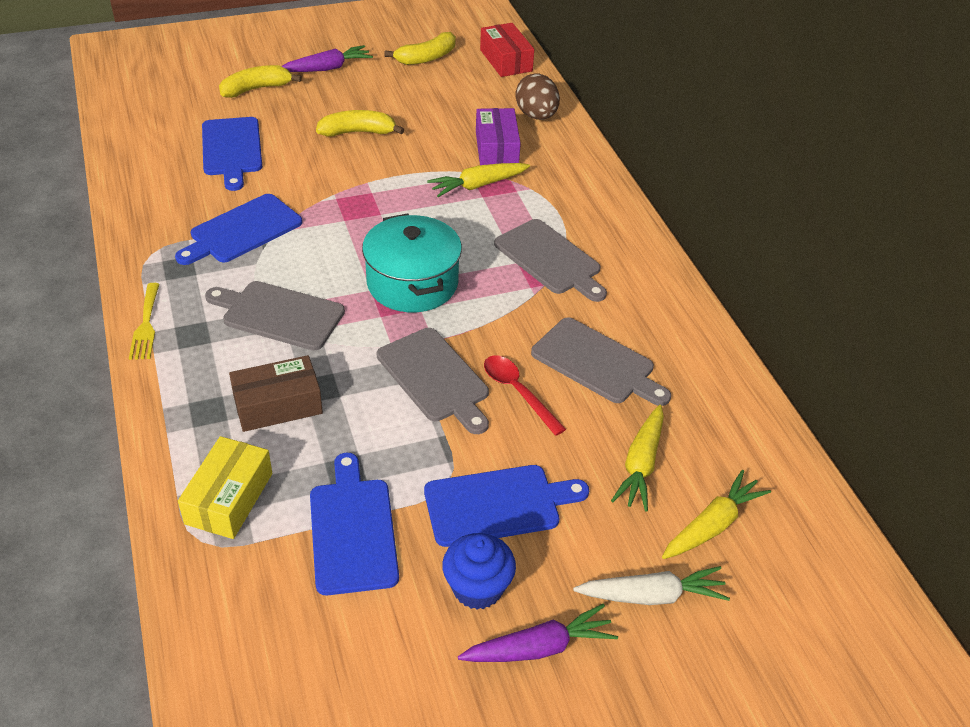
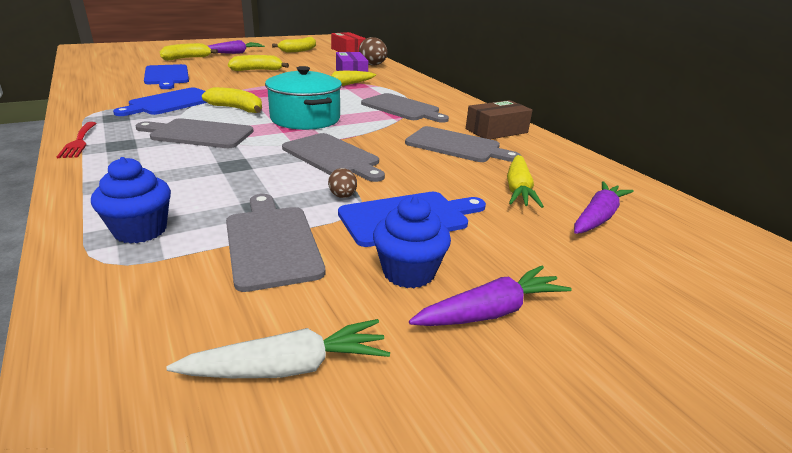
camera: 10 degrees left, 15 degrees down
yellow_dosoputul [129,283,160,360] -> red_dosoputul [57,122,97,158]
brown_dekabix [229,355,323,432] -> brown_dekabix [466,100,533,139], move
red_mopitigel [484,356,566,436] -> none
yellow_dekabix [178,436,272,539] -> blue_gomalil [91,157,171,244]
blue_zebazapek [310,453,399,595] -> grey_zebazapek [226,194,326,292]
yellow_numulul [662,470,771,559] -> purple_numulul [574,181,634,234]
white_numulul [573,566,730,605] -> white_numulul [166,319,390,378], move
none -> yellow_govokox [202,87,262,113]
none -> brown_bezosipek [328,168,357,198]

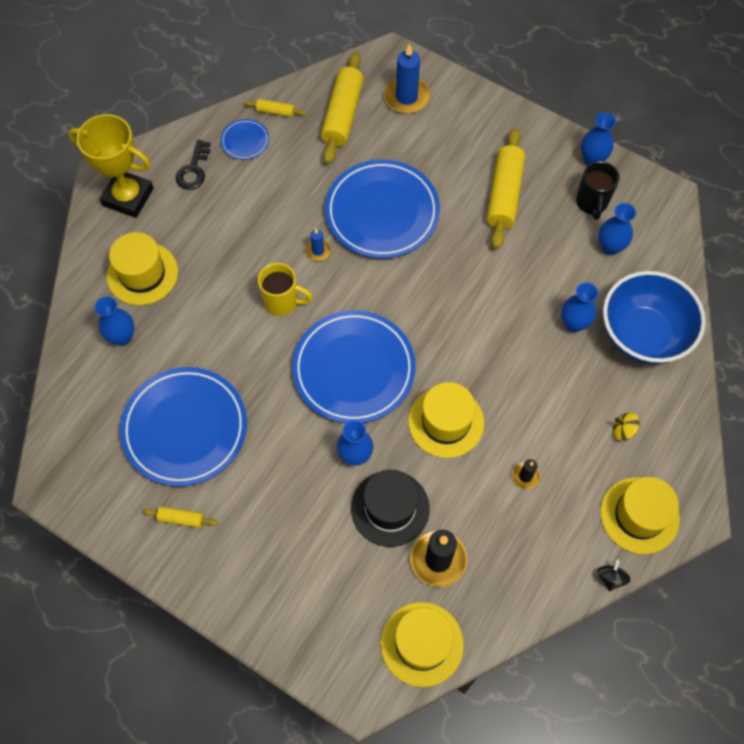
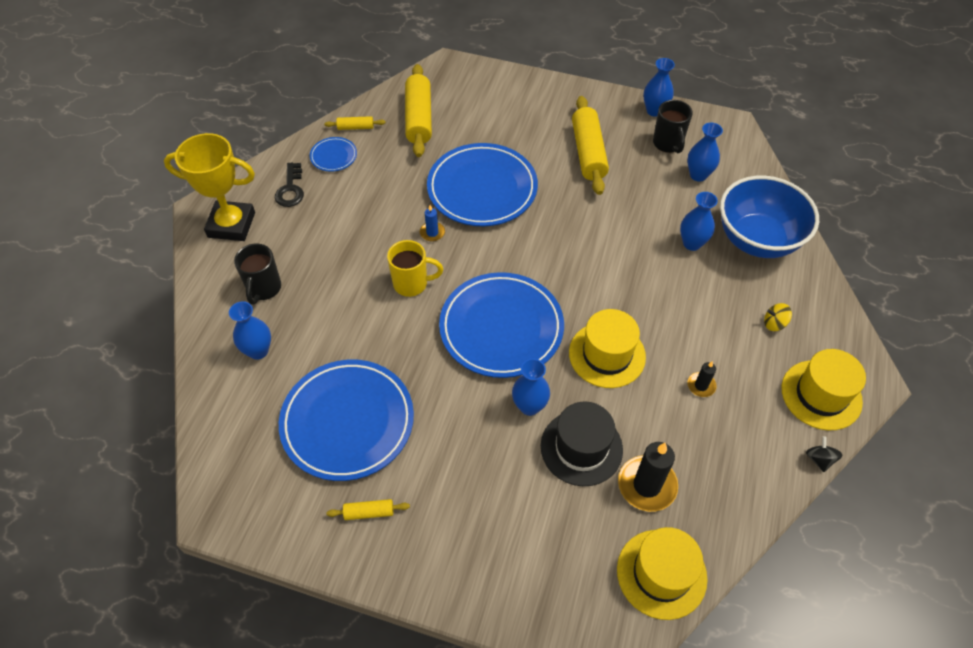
camera: 15 degrees left, 10 degrees down
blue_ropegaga [384,43,430,114] -> none
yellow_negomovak [107,232,178,305] -> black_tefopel [234,244,281,304]

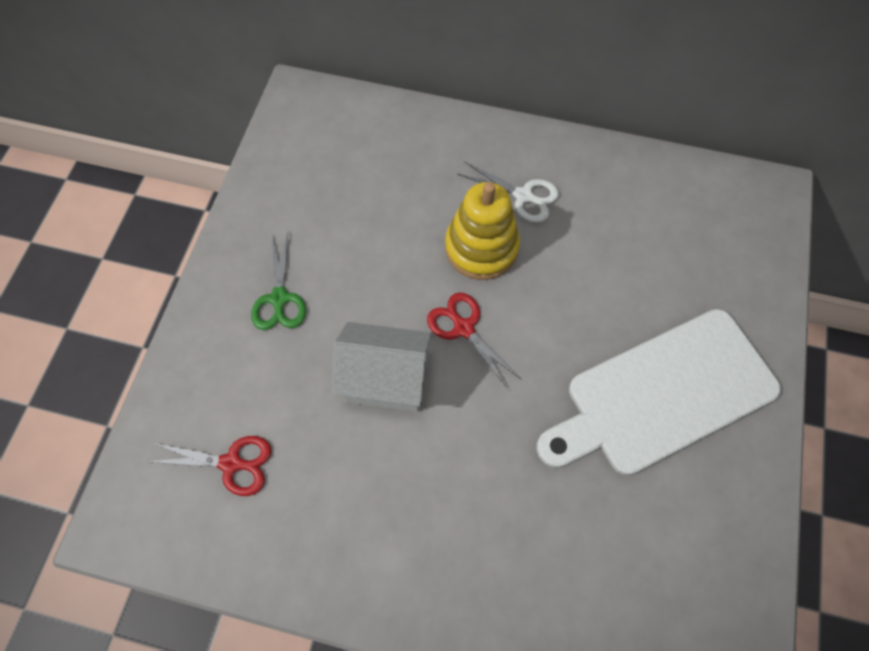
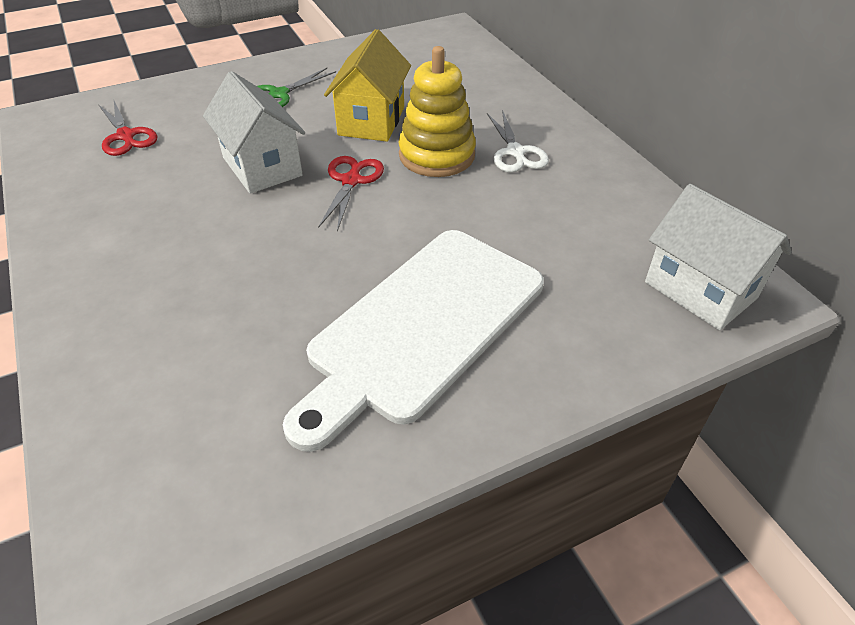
camera: 50 degrees right, 20 degrees down
white_zebazapek [536,309,781,475] -> white_zebazapek [283,230,544,452], 75 degrees counterclockwise
none -> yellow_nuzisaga [324,29,411,142]
none -> white_nuzisaga [645,184,792,330]

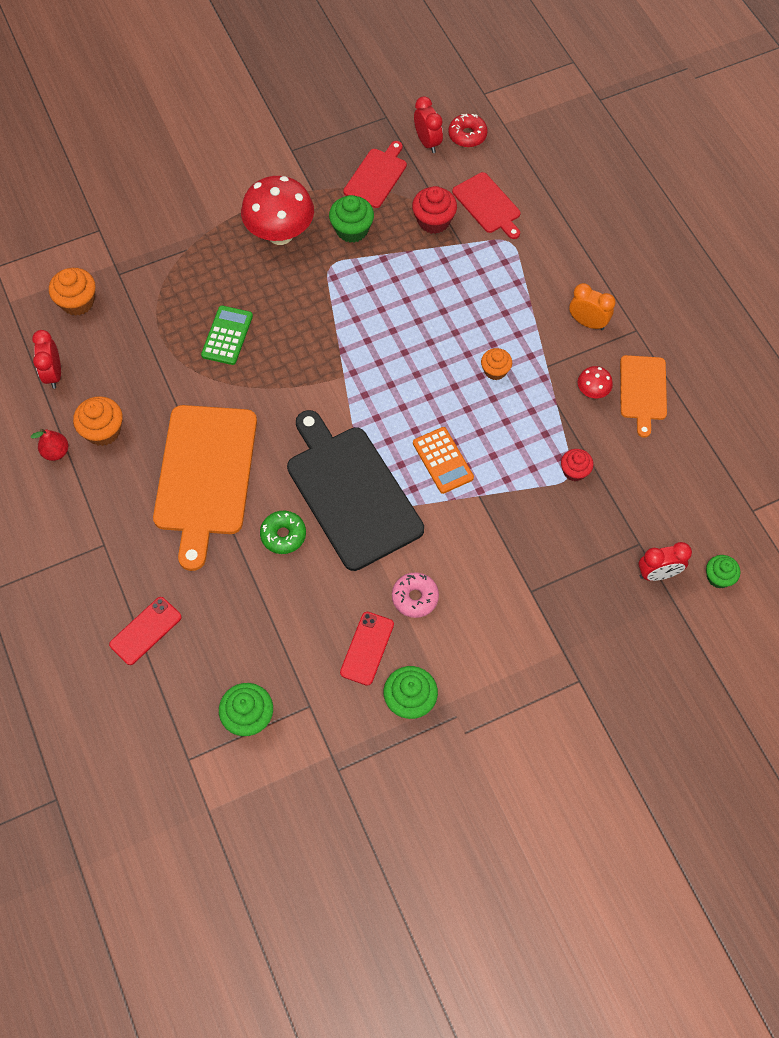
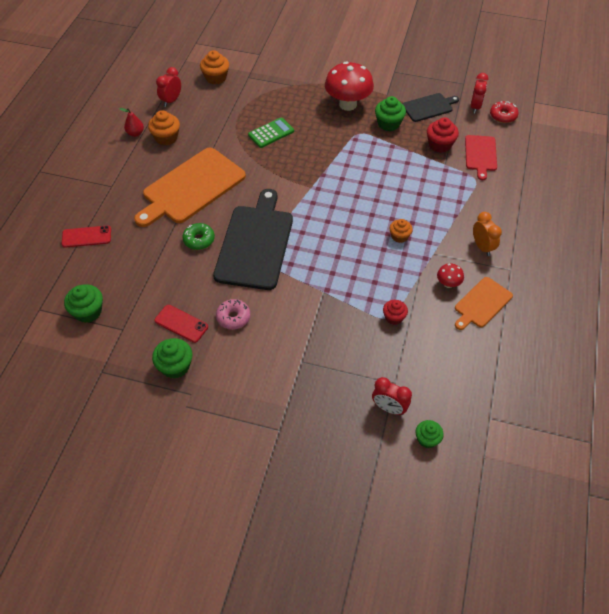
camera: 40 degrees right, 10 degrees down
red_zebazapek [343,141,407,208] -> black_zebazapek [403,93,459,122]
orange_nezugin [413,427,474,494] -> none
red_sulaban [340,612,394,686] -> red_sulaban [154,305,208,343], 60 degrees clockwise

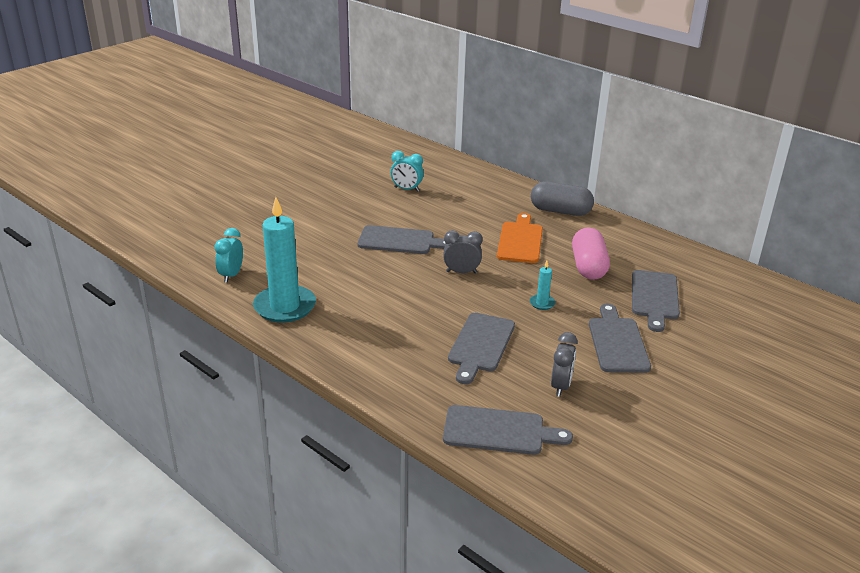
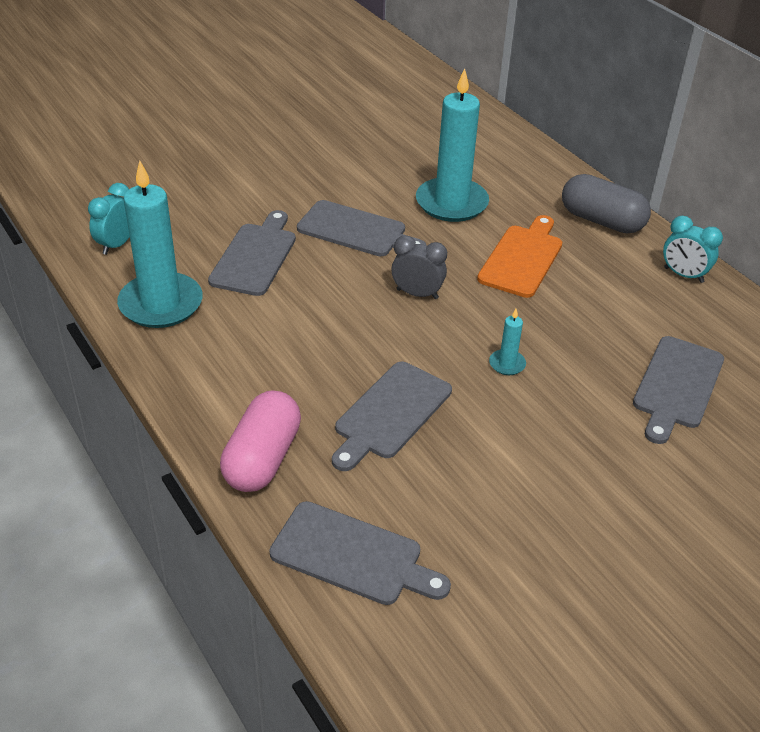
camera: 15 degrees right, 10 degrees up
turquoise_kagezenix [391,151,424,192] -> turquoise_kagezenix [663,216,723,283], move
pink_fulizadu [572,227,610,280] -> pink_fulizadu [220,390,301,492], move
grey_zebazapek [589,304,651,373] -> grey_zebazapek [208,210,296,296], move
grey_kagezenix [551,332,578,397] -> none
none -> turquoise_ropegaga [416,68,489,222]

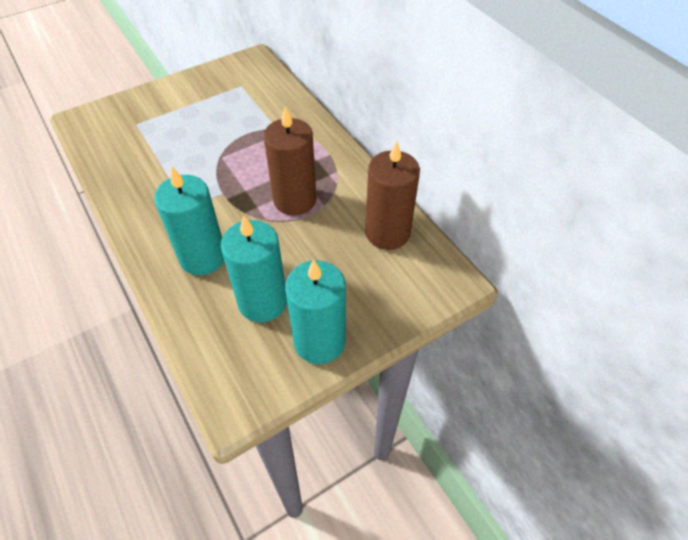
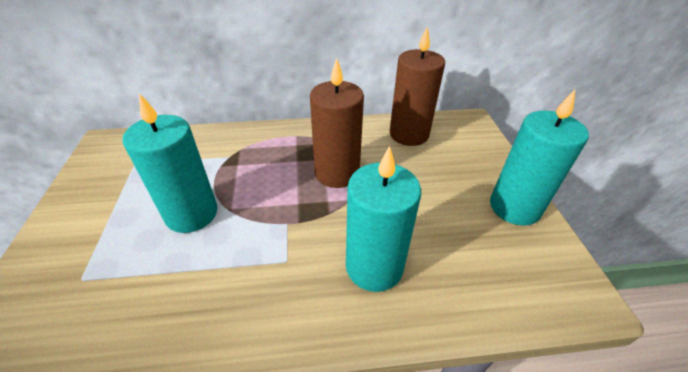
camera: 65 degrees left, 10 degrees down
turquoise_ropegaga [221,215,287,322] -> turquoise_ropegaga [122,93,217,233], move

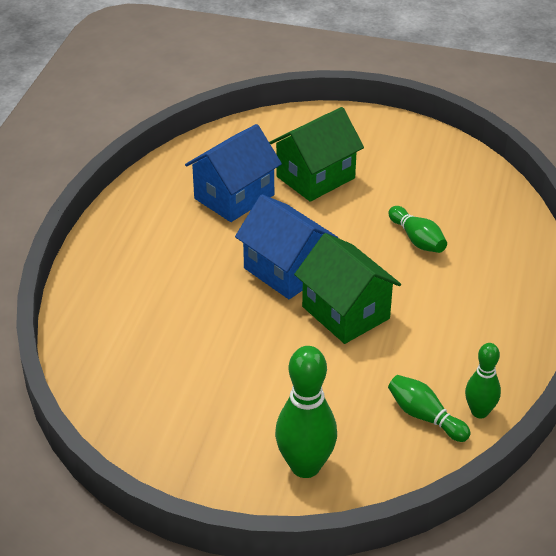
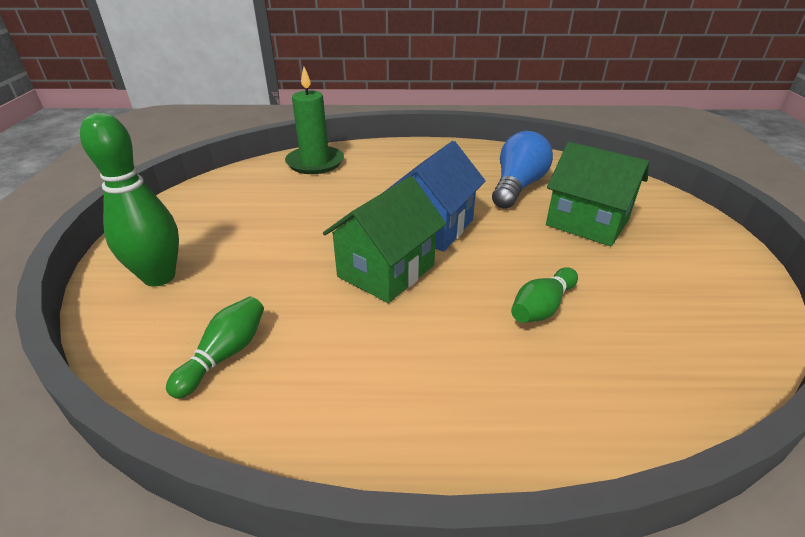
camera: 75 degrees right, 5 degrees down
blue_nuzisaga [185,124,282,222] -> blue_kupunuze [492,131,553,209]
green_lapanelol [465,343,501,418] -> none
none -> green_ropegaga [285,67,344,174]

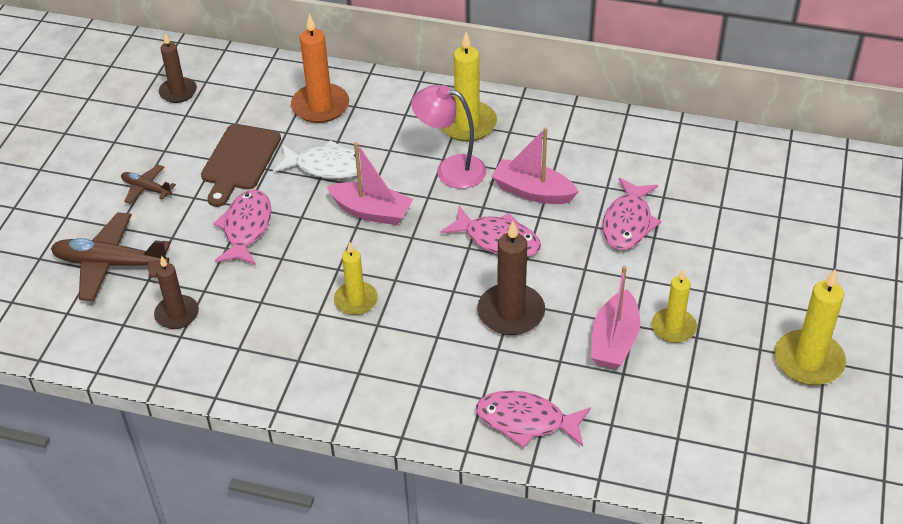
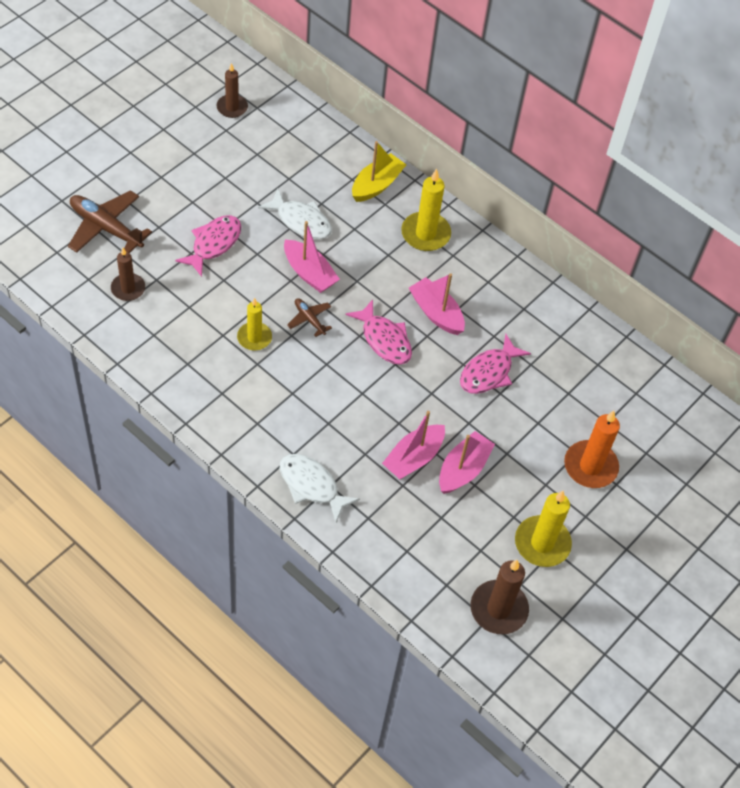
camera: 20 degrees right, 10 degrees up
orange_ropegaga [291,14,349,123] -> orange_ropegaga [564,411,620,488], move
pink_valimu [411,85,486,189] -> none
brown_zebazapek [201,124,281,207] -> none
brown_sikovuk [121,164,176,204] -> brown_sikovuk [287,298,332,337], move
brown_ropegaga [477,221,545,335] -> brown_ropegaga [471,560,529,634], move
yellow_ropegaga [652,269,697,343] -> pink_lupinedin [439,431,495,494]
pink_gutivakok [476,391,591,448] -> white_gutivakok [280,454,360,522]
none -> yellow_lupinedin [352,141,406,202]

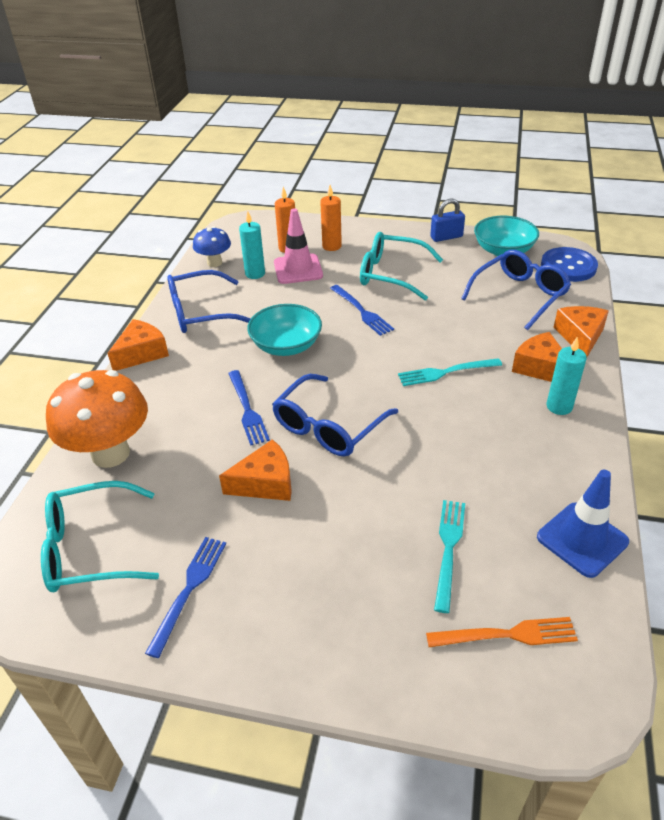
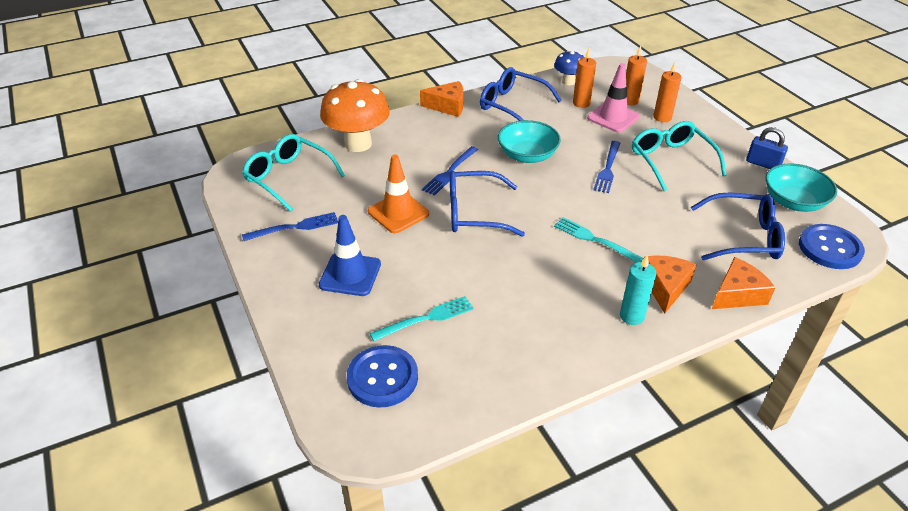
camera: 50 degrees right, 0 degrees up
turquoise_ropegaga [239,211,265,279] -> orange_ropegaga [573,49,596,108]
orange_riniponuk [219,439,292,501] -> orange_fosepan [368,155,429,233]
blue_fosepan [537,470,629,578] -> blue_fosepan [319,215,381,296], move
orange_dosoputul [426,617,578,647] -> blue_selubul [347,345,418,408]

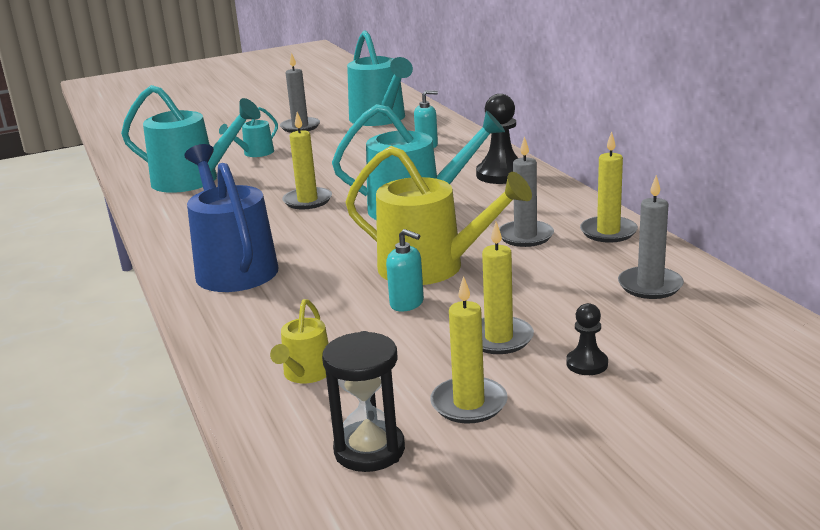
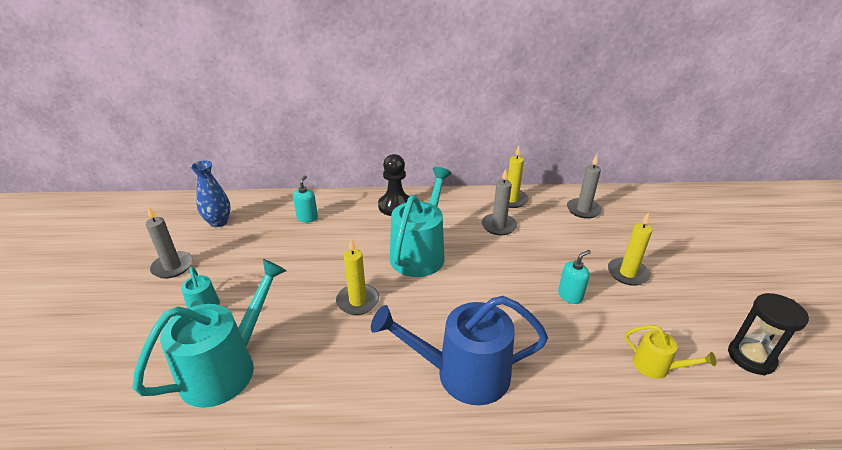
camera: 70 degrees left, 10 degrees up
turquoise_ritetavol [347,30,413,126] -> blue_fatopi [191,161,230,227]
yellow_ritetavol [346,146,532,285] -> none
yellow_ropegaga [430,276,508,424] -> none
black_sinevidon [566,303,608,375] -> none

